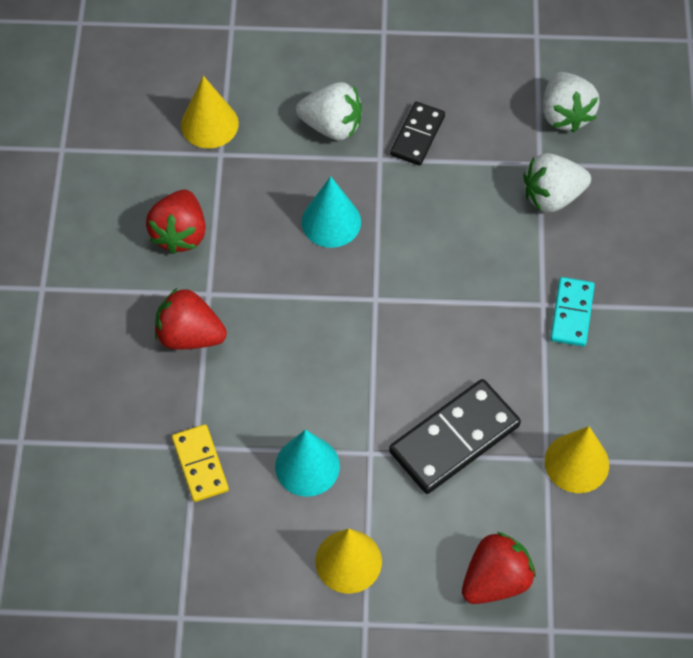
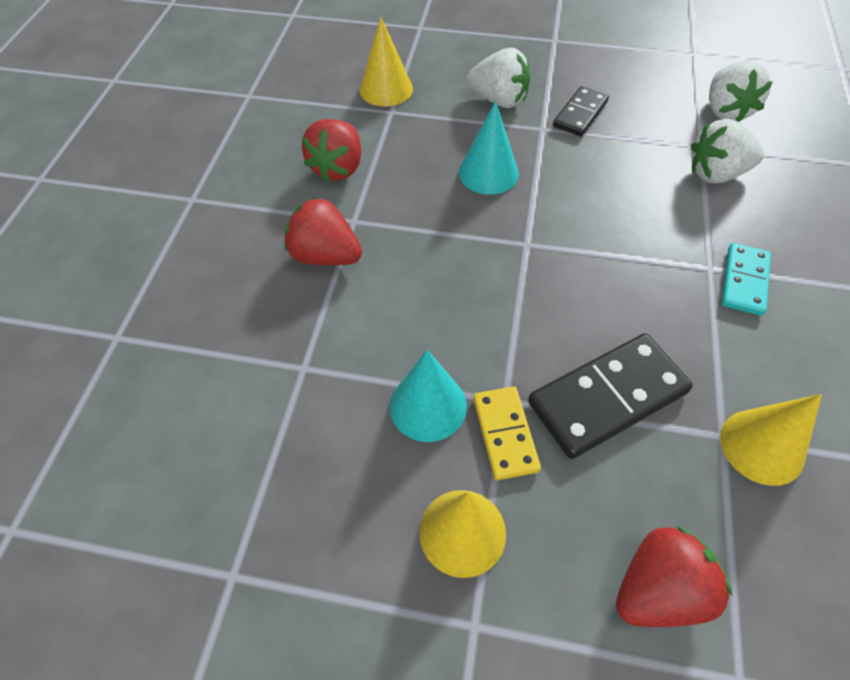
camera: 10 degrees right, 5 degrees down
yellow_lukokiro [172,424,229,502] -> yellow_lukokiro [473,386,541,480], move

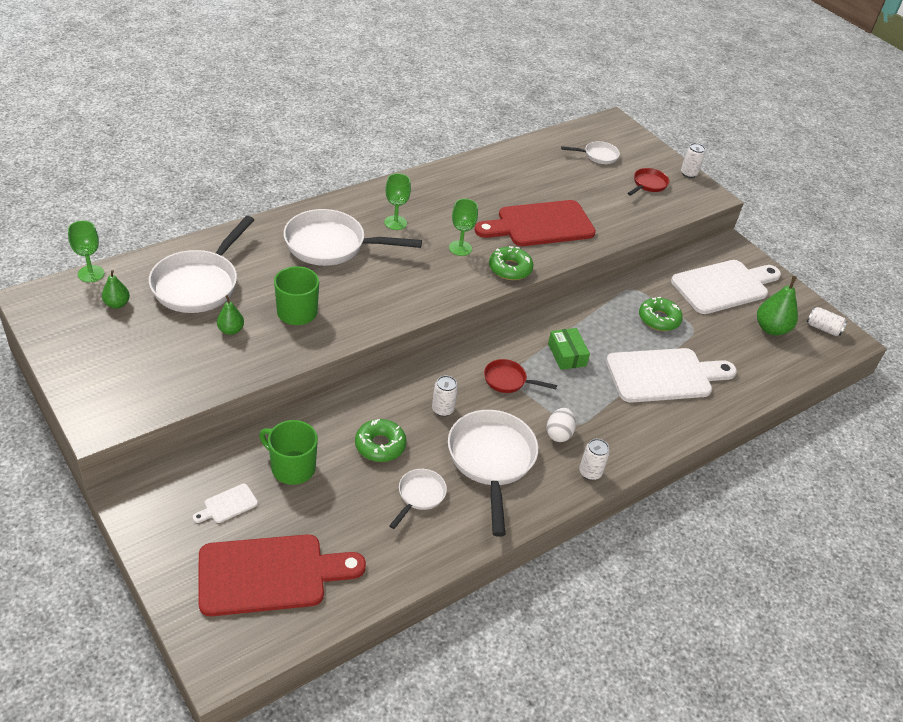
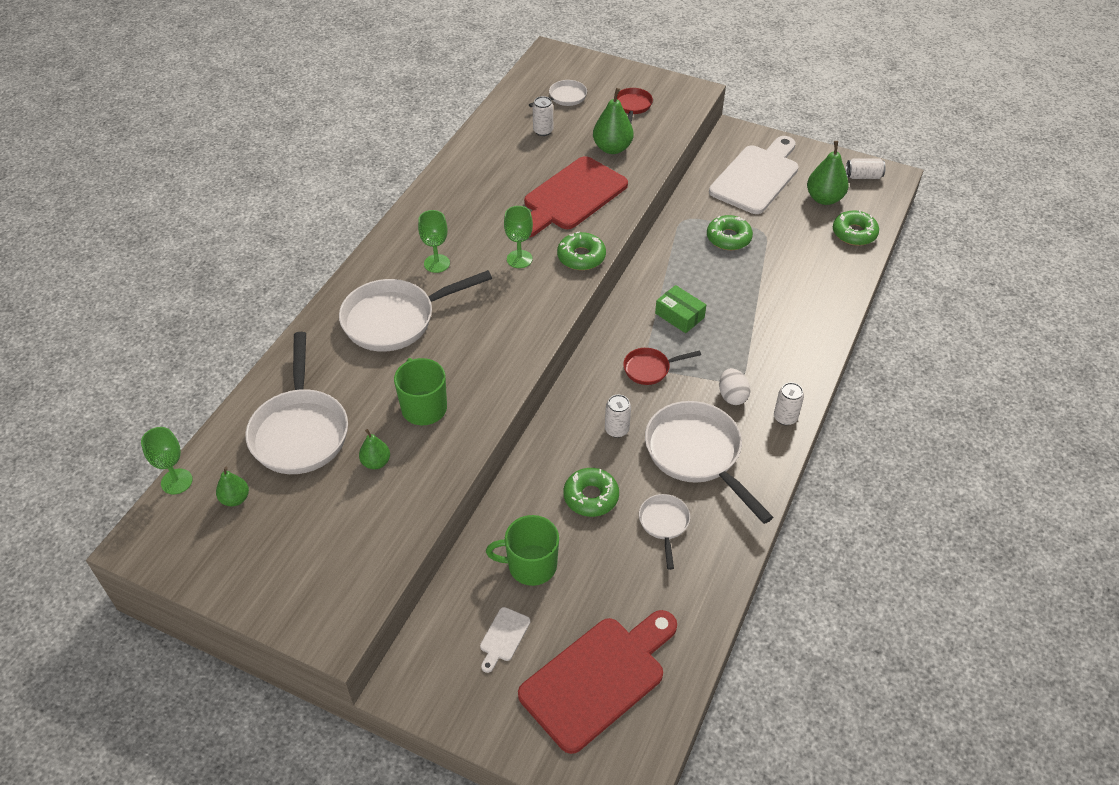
camera: 25 degrees left, 5 degrees up
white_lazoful [681,143,705,178] -> white_lazoful [533,96,553,136], move
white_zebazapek [606,348,737,403] -> none
none -> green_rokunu [593,88,633,154]
none -> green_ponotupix [833,210,879,246]

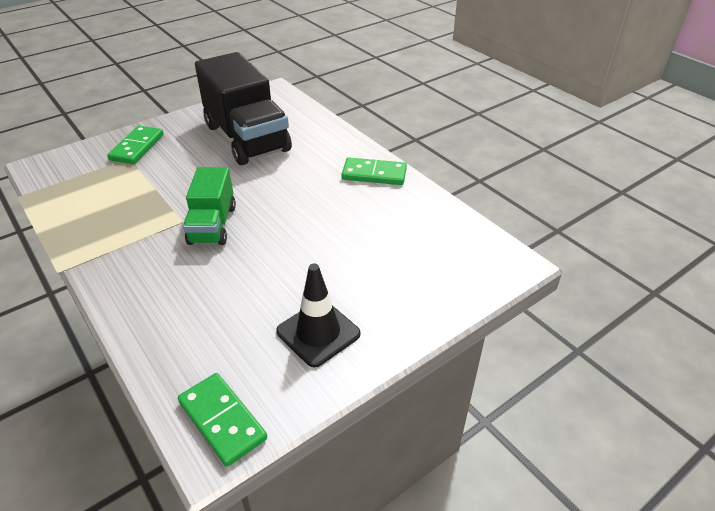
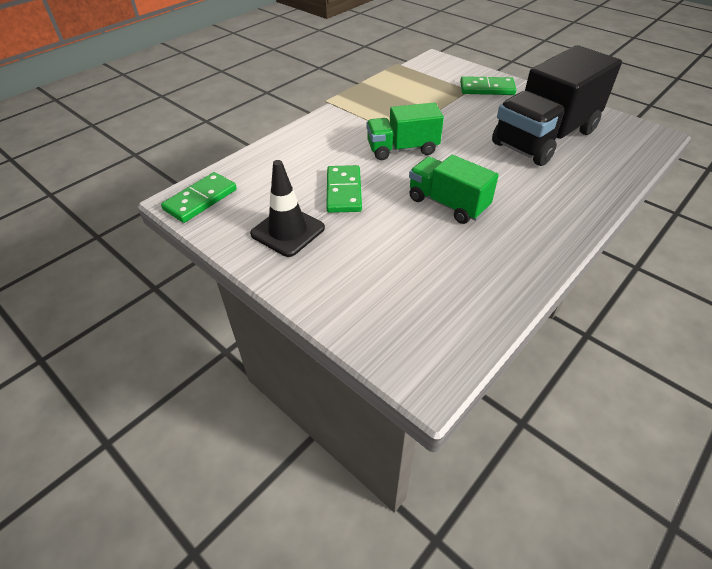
camera: 80 degrees right, 5 degrees up
green_lukokiro [342,157,407,185] -> green_lukokiro [326,165,362,213], move
none -> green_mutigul [409,155,499,224]

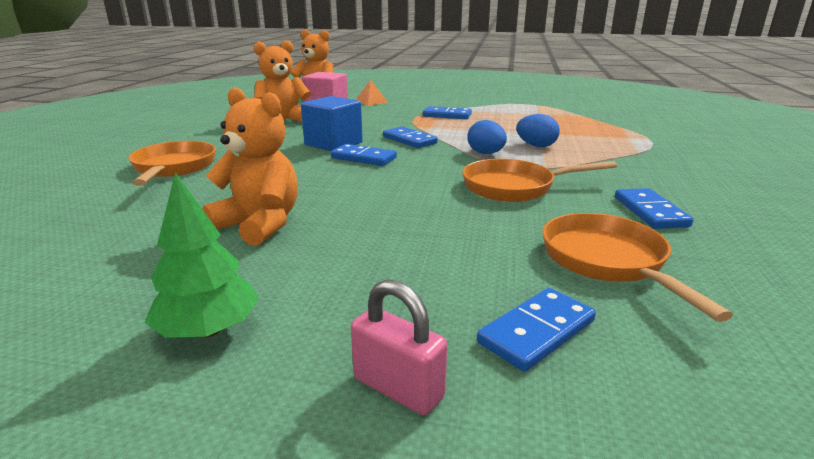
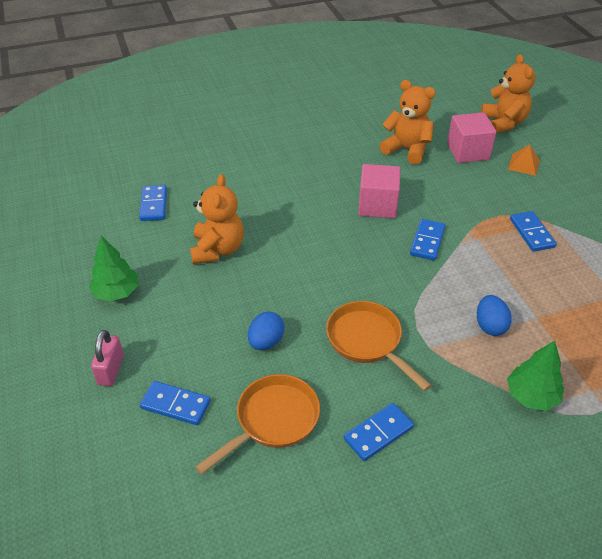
camera: 60 degrees right, 20 degrees up
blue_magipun [301,96,363,151] -> pink_magipun [358,164,400,218]
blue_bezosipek [467,120,507,154] -> blue_bezosipek [248,312,284,350], move
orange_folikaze [128,141,216,186] -> none
blue_lukokiro [331,144,397,166] -> blue_lukokiro [139,185,167,221], move
none -> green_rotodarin [507,341,564,411]

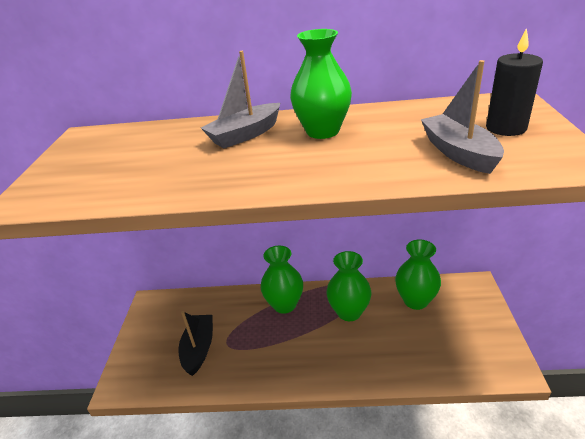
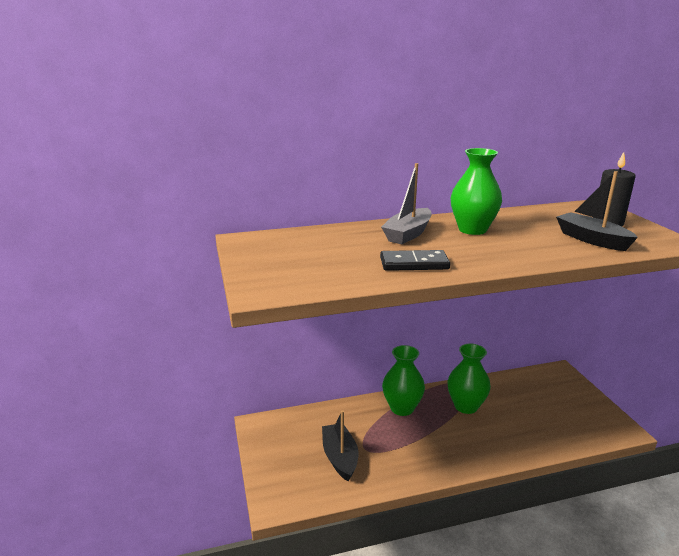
camera: 20 degrees left, 10 degrees down
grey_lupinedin [421,60,504,174] -> black_lupinedin [556,171,638,251]
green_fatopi [395,240,441,310] -> none
none -> black_lukokiro [380,250,450,271]

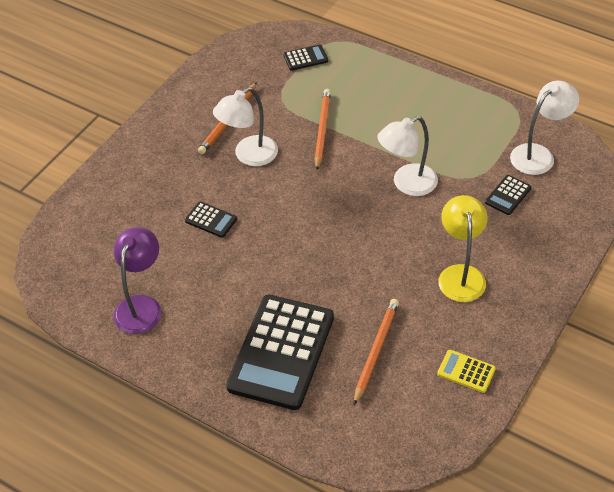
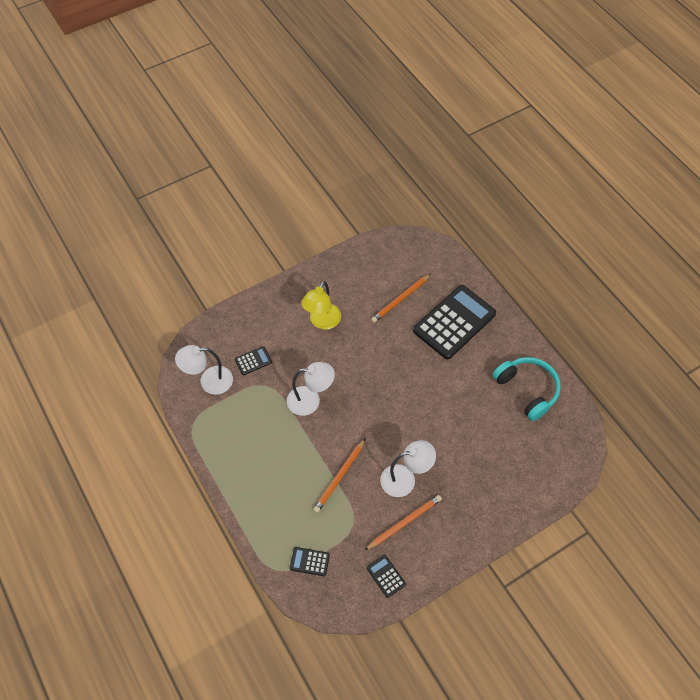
camera: 155 degrees left, 10 degrees up
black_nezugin [185,202,237,238] -> black_nezugin [367,555,406,598], move
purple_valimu [113,227,162,334] -> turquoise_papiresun [493,357,561,421]
yellow_nezugin [437,350,496,393] -> none

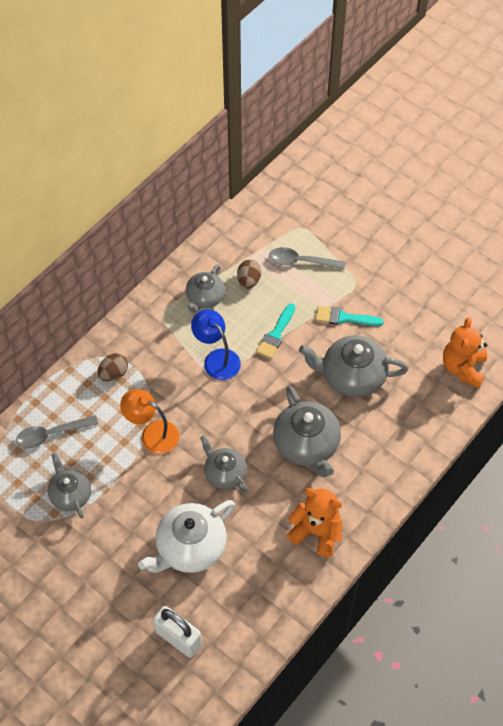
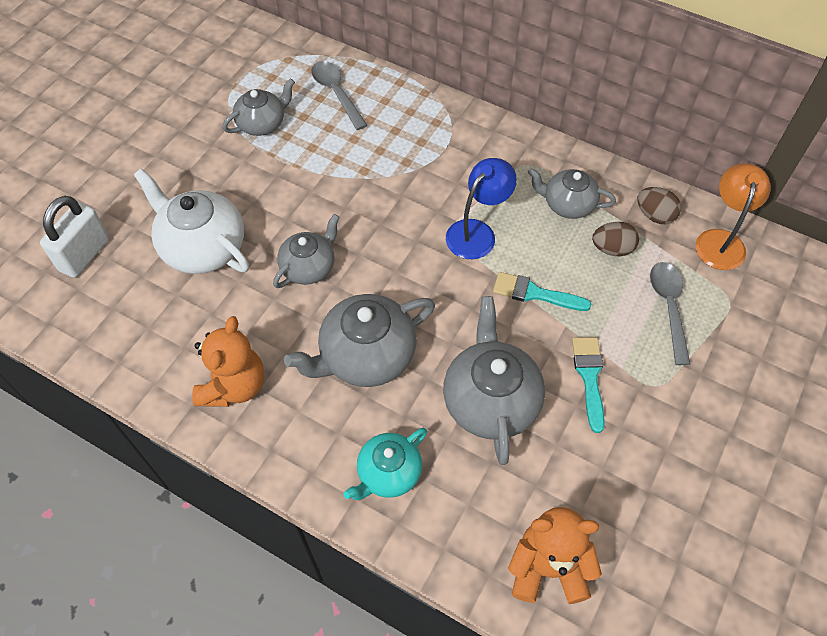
camera: 80 degrees right, 0 degrees up
brown_bezosipek [97,353,128,381] -> brown_bezosipek [637,187,681,224], move
orange_valimu [120,389,179,454] -> orange_valimu [695,163,771,270], move
none -> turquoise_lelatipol [343,428,427,500]

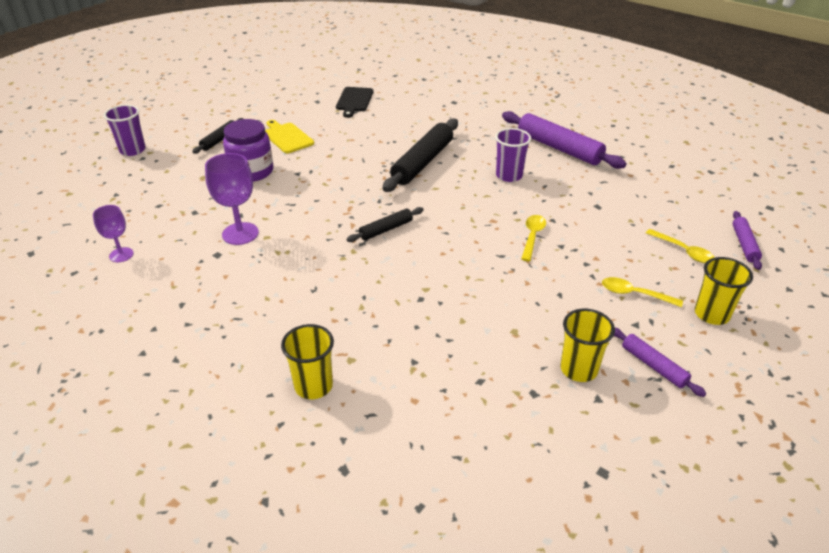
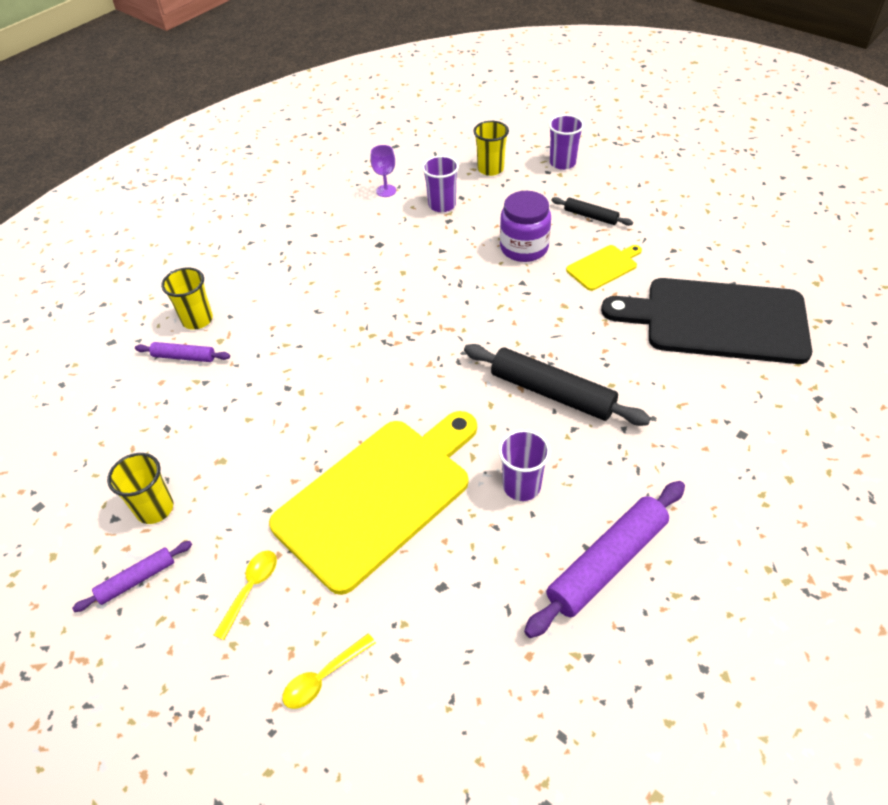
camera: 95 degrees right, 10 degrees up
black_zebazapek [336,87,373,118] -> black_zebazapek [601,278,812,364], x2.26
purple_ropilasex [205,153,259,245] -> none
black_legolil [347,207,424,242] -> none
purple_legolil [733,211,762,270] -> purple_legolil [135,342,230,362], move
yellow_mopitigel [521,215,546,261] -> yellow_zebazapek [269,411,477,595]
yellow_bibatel [695,257,753,325] -> yellow_bibatel [474,121,509,176], move
none -> purple_bibatel [422,155,459,212]

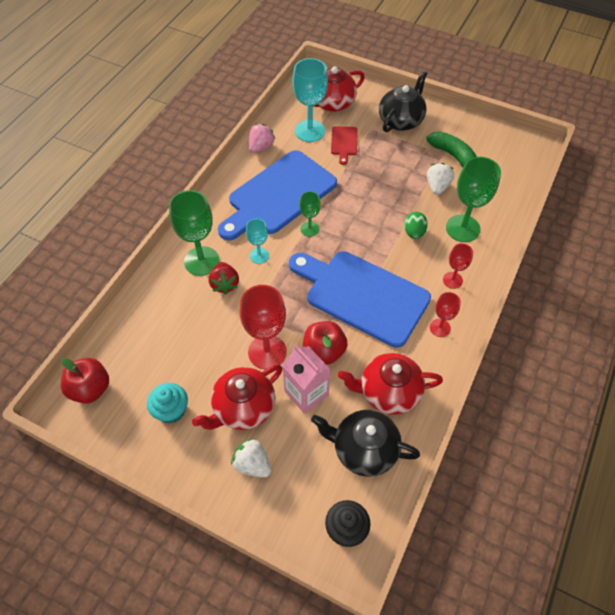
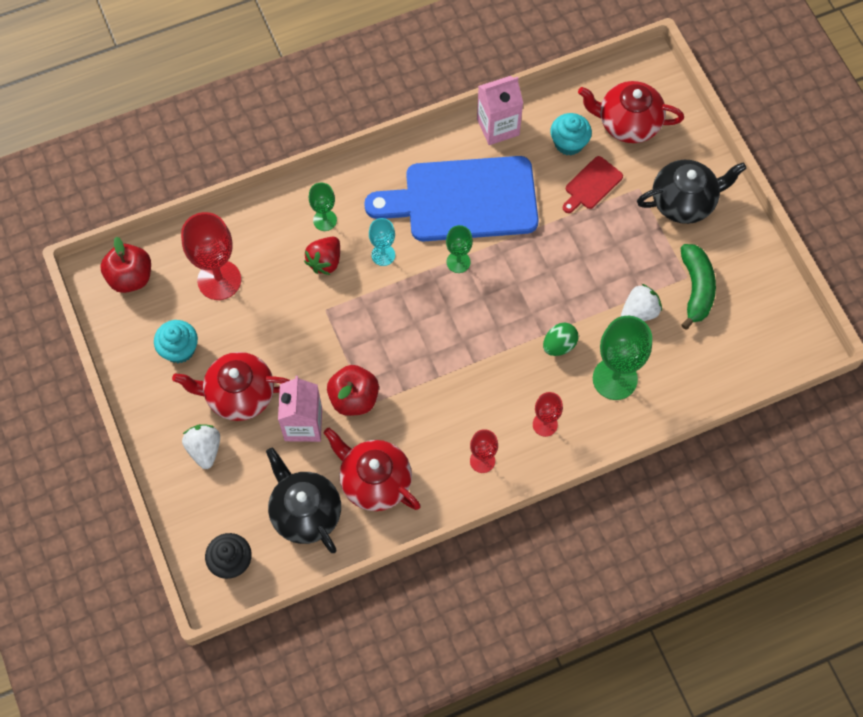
camera: 40 degrees right, 10 degrees up
turquoise_ropilasex [293,58,328,142] -> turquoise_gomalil [551,113,592,156]
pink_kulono [249,124,275,153] -> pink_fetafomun [477,76,523,145]
green_ropilasex [169,190,220,276] -> green_ropilasex [309,183,337,231], x0.55
blue_zebazapek [289,251,431,348] -> none
red_ropilasex [240,285,287,370] -> red_ropilasex [181,212,241,300], move

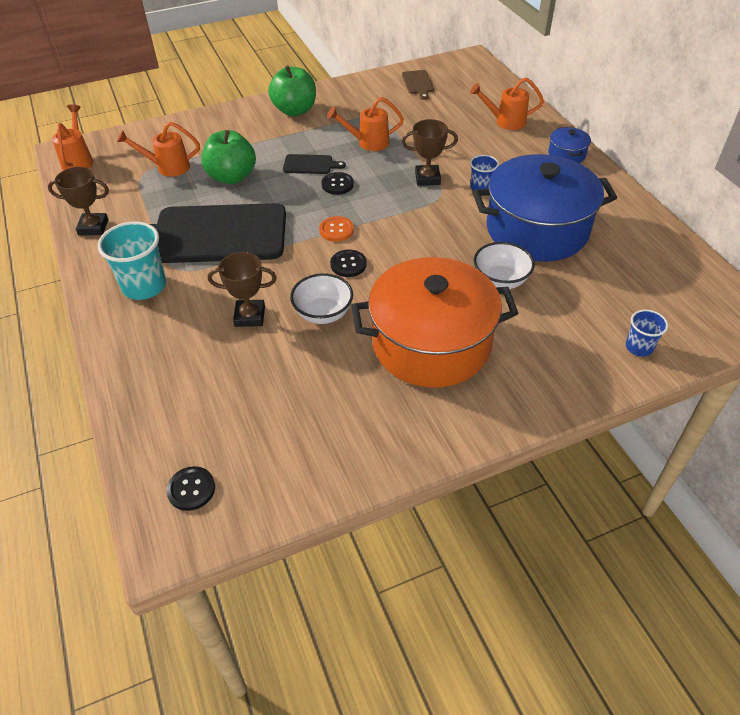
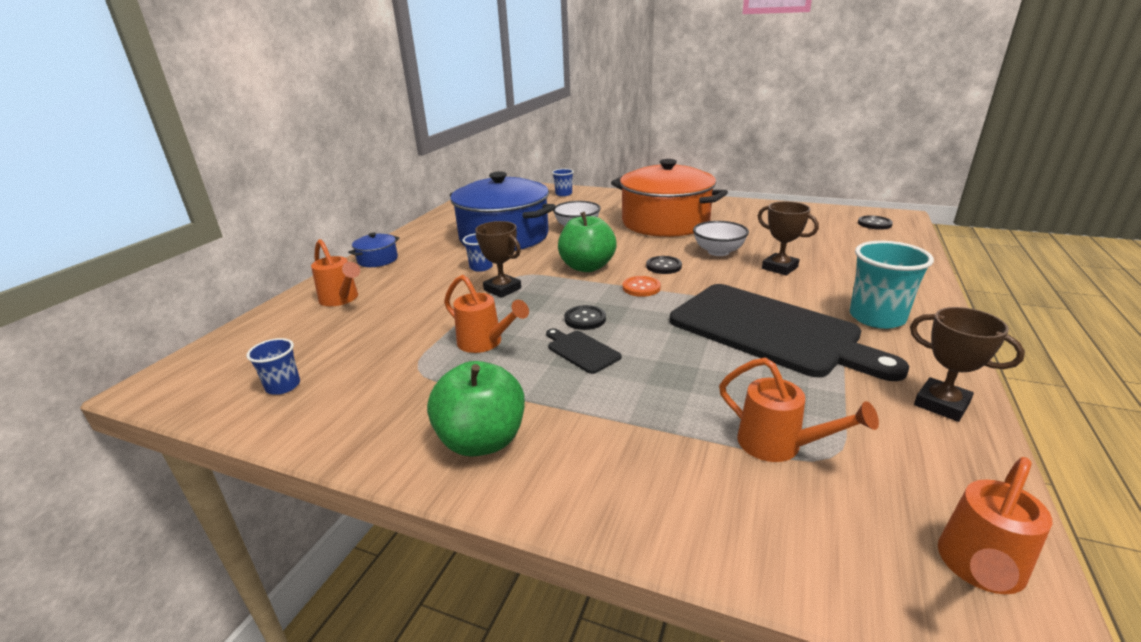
camera: 135 degrees left, 20 degrees down
brown_zebazapek [402,70,434,100] -> blue_bibatel [246,338,300,395]
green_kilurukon [202,130,256,184] -> green_kilurukon [558,212,617,272], move

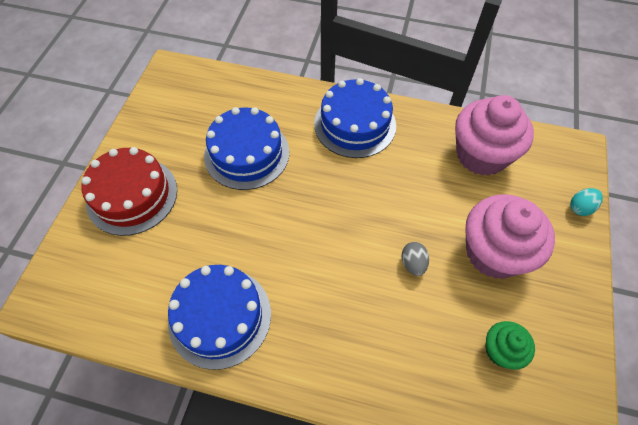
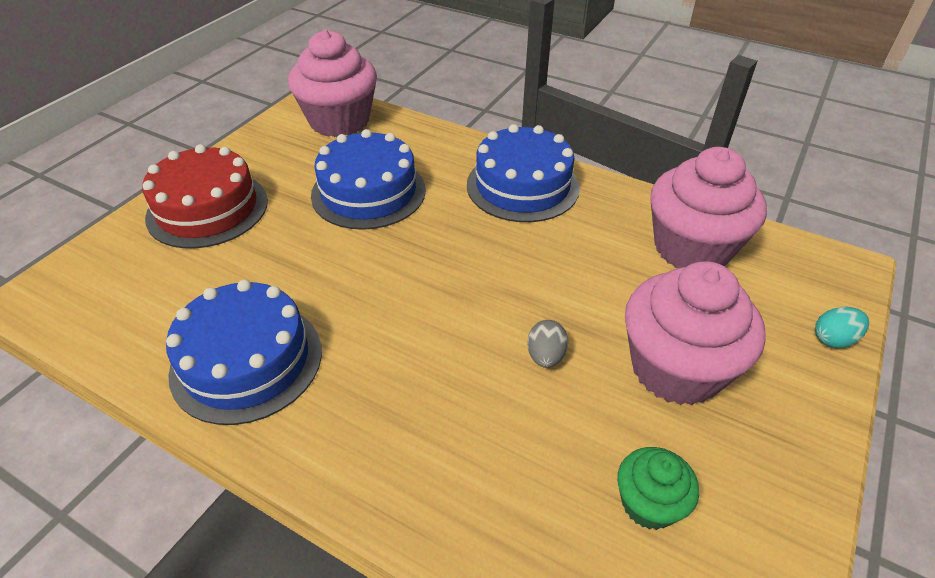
camera: 15 degrees right, 15 degrees down
none -> pink_gomalil [288,30,377,137]

